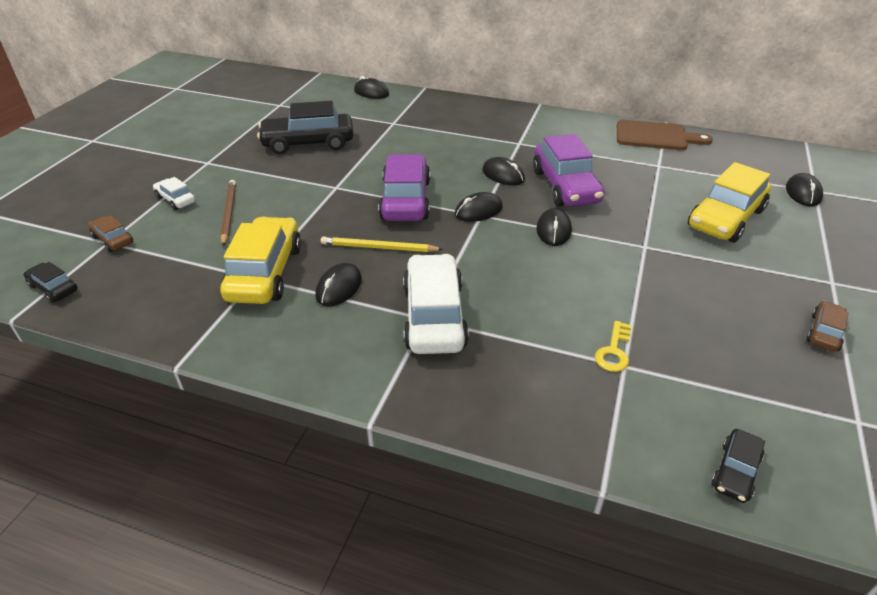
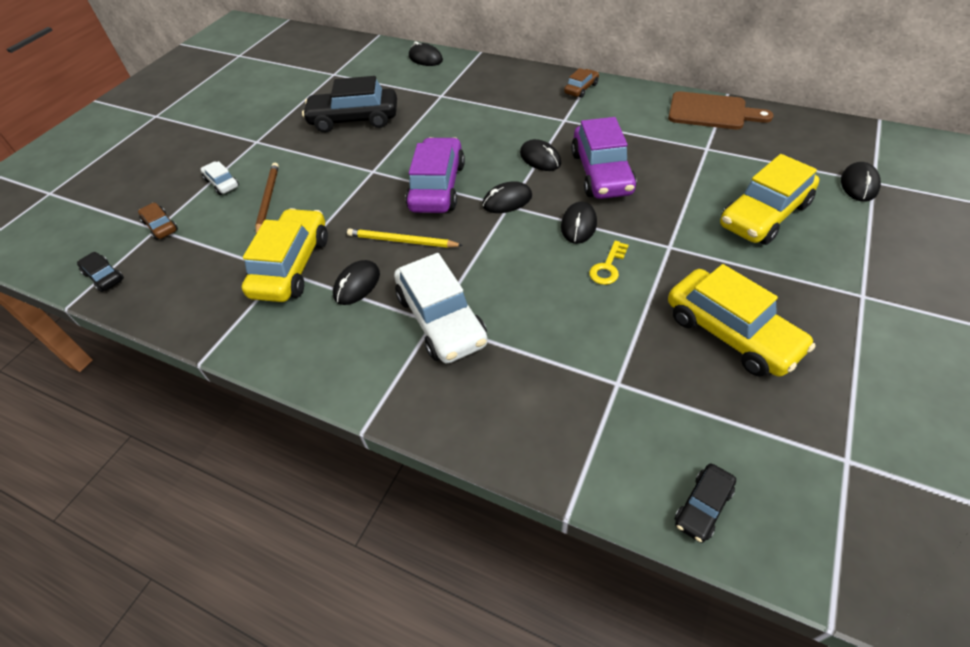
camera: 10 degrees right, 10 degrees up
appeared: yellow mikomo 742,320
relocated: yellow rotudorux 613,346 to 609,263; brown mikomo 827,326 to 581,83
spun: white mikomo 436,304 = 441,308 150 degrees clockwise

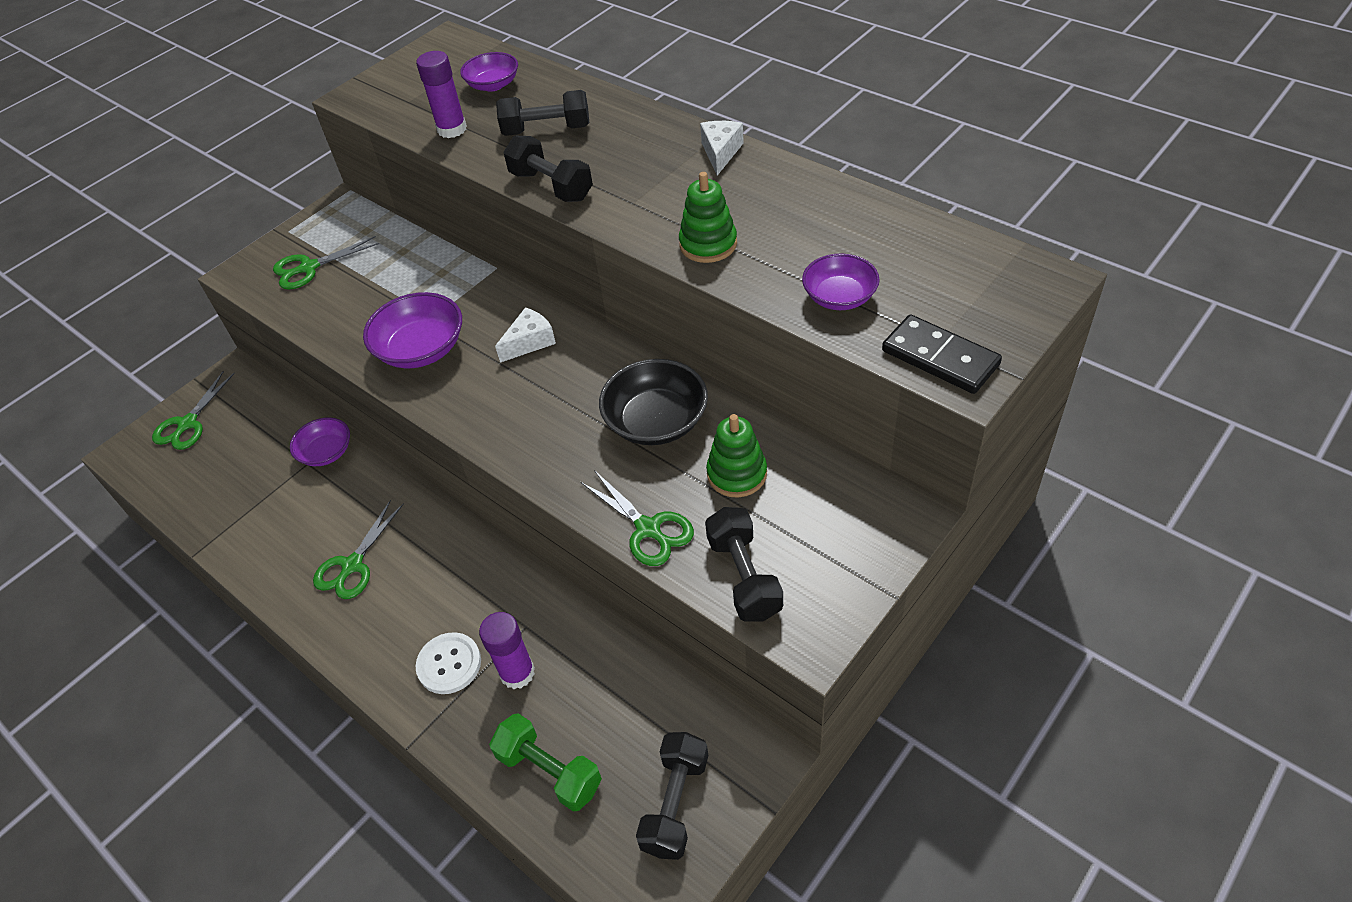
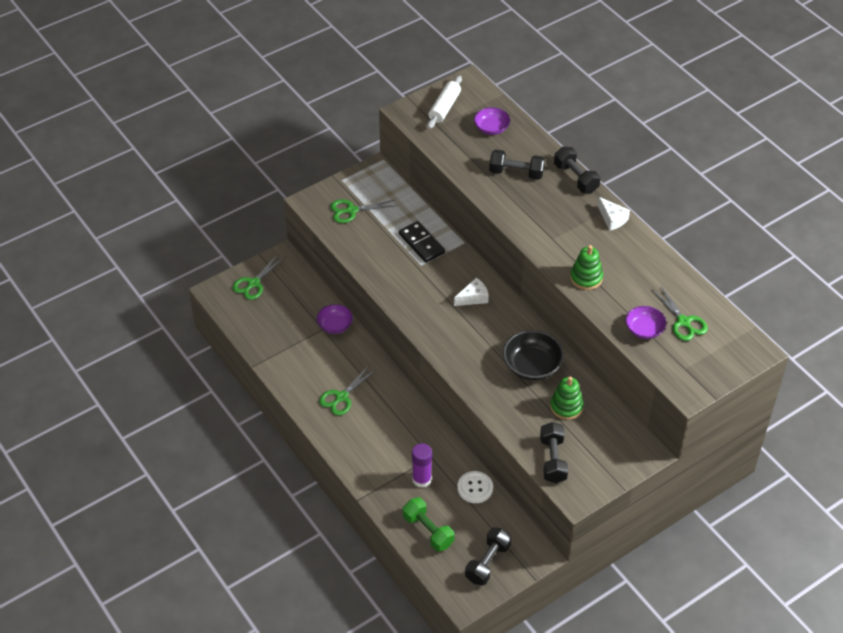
camera: 10 degrees right, 0 degrees up
missing: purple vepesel 412,330; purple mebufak 441,94
appeared: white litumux 444,102
relocated: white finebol 448,663 to 475,487; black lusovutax 548,169 to 577,170; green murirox 637,518 to 680,313; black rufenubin 942,354 to 422,242
spun: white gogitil 722,148 = 614,214 120 degrees clockwise

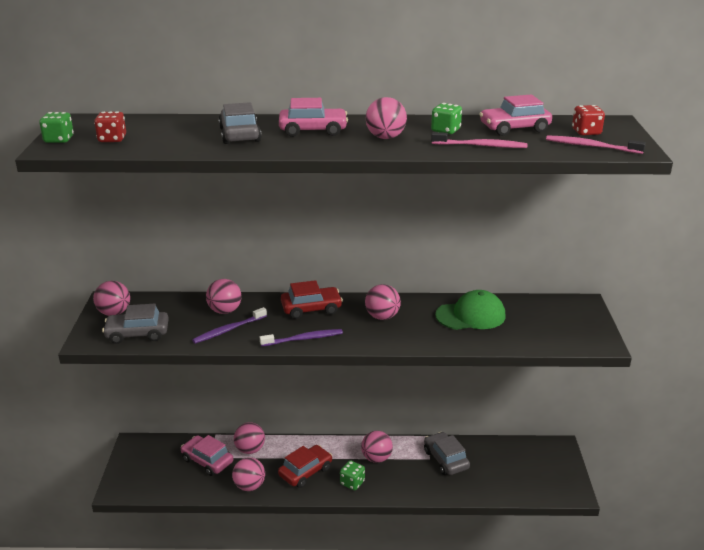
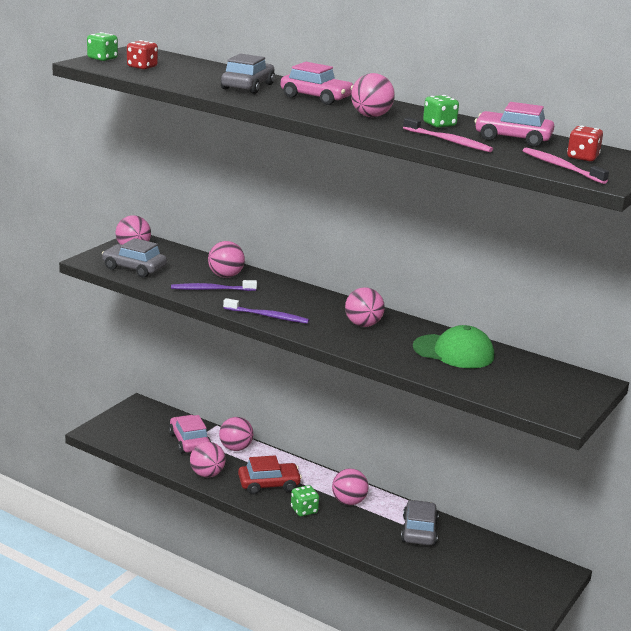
camera: 30 degrees right, 5 degrees down
missing: red mikomo 312,299

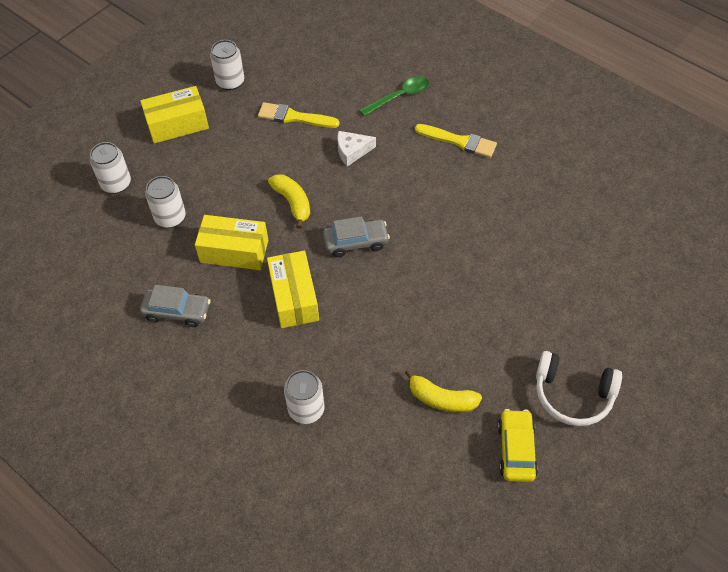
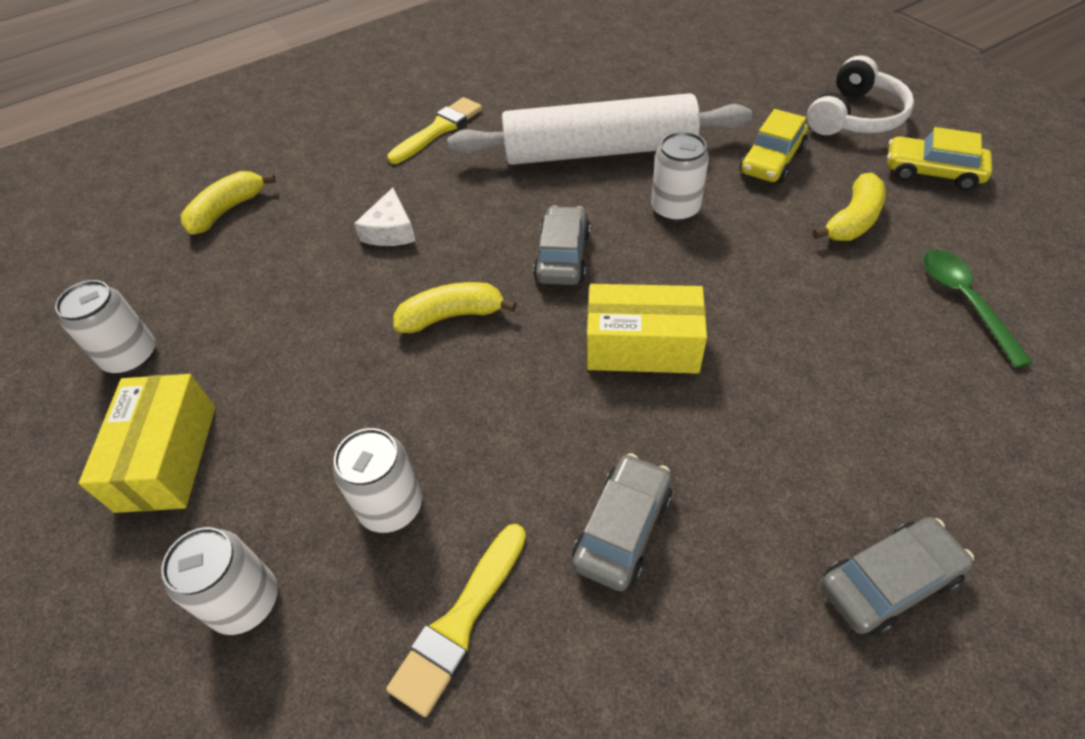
camera: 70 degrees left, 5 degrees down
missing: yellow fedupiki 231,242
appeared: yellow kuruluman 228,202; white litumux 599,129; yellow mikomo 774,146; grey mikomo 897,576
relocated: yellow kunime 299,115 to 456,620; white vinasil 304,397 to 680,176; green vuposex 394,96 to 978,309

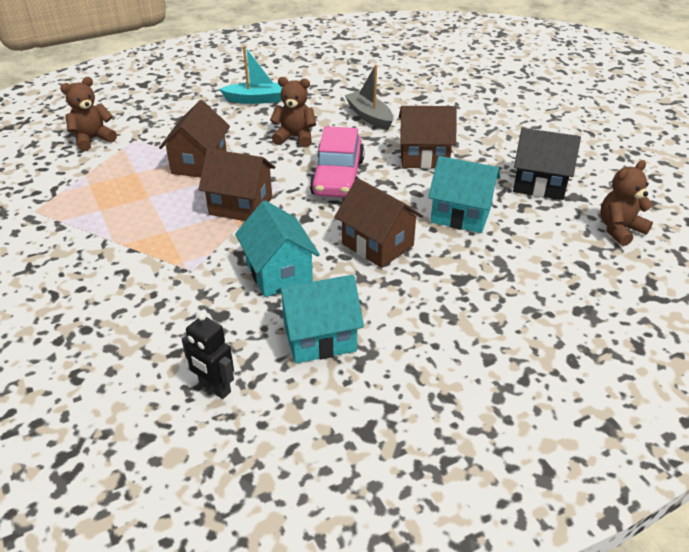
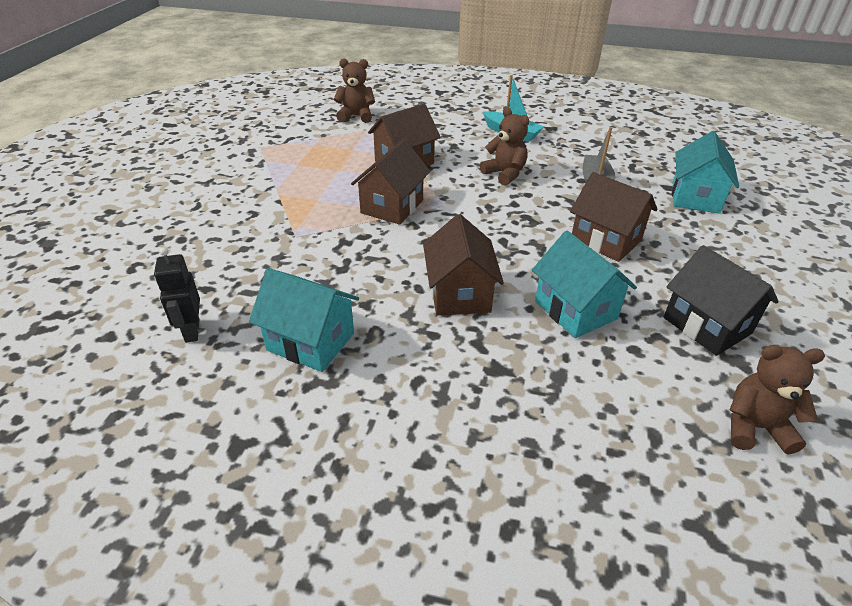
camera: 40 degrees right, 0 degrees up
missing: pink mikomo 337,162
relocated: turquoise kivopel 277,248 to 705,172
spun: brown kivopel 236,185 = 391,182 60 degrees clockwise

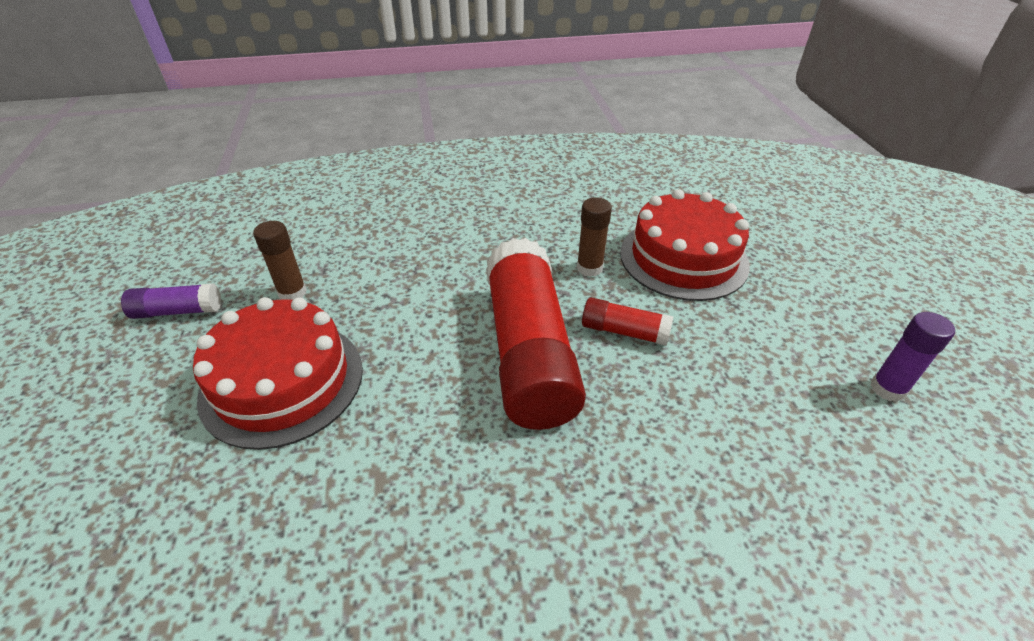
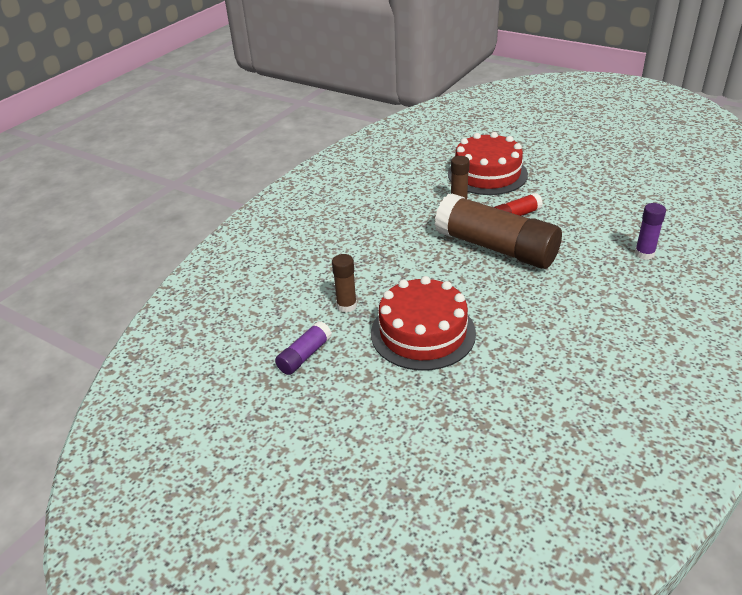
camera: 45 degrees left, 5 degrees down
relocated: purple mebufak 913,357 to 650,231
colour: red mebufak 536,334 to brown mebufak 498,231

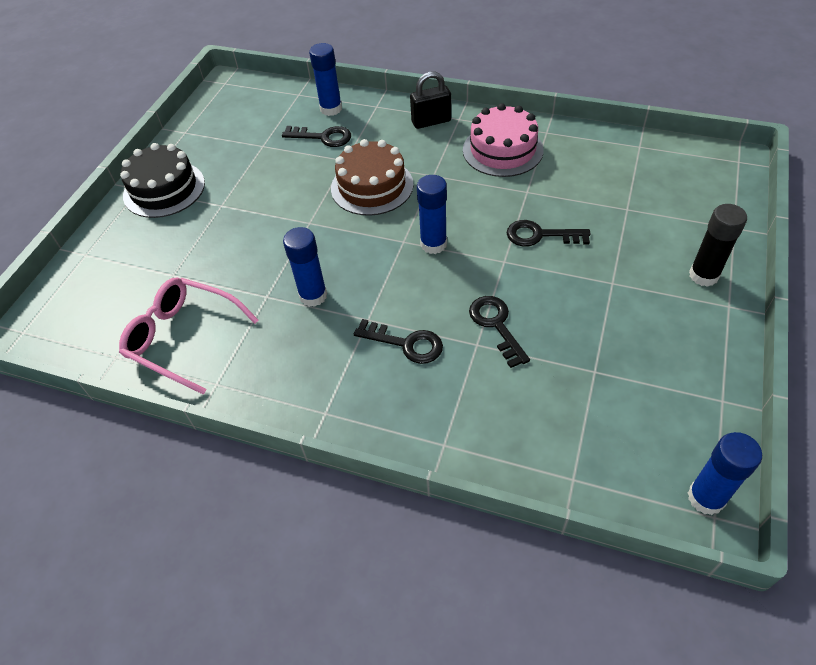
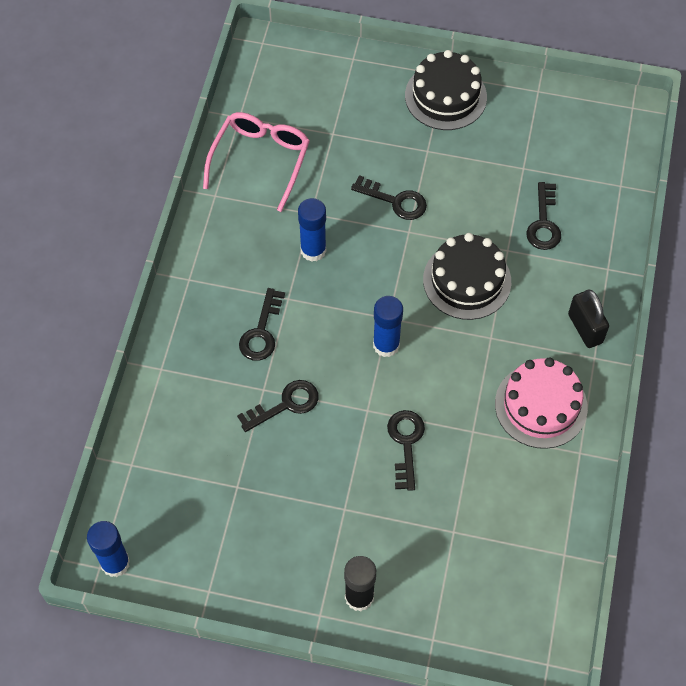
camera: 80 degrees right, 10 degrees up
missing: blue mebufak 325,79
appeared: black rotudorux 389,197
colour: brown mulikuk 372,177 to black mulikuk 467,276

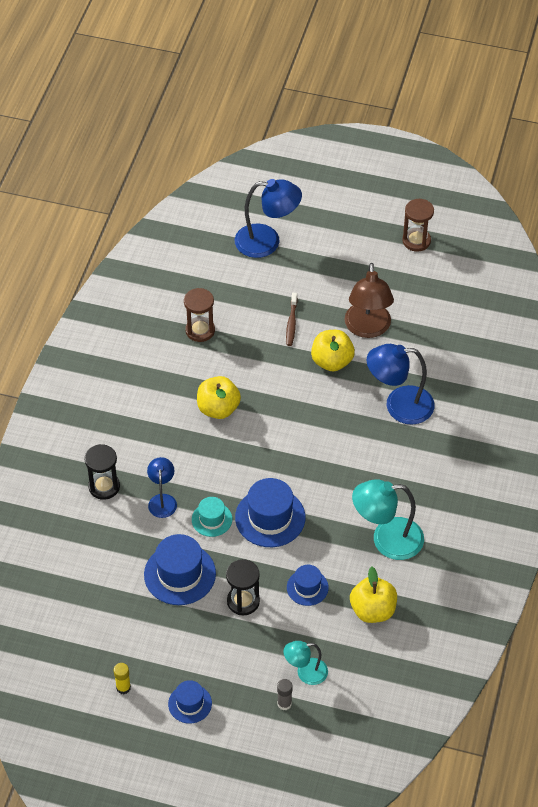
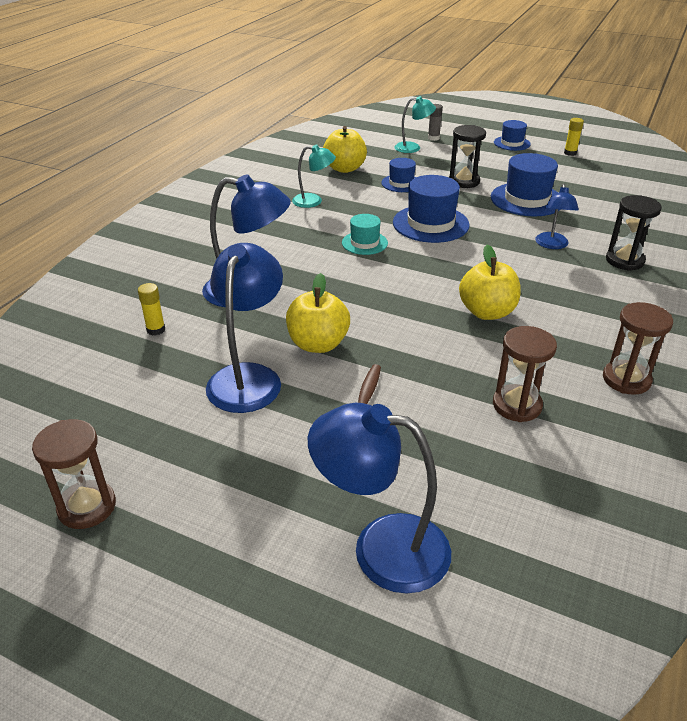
camera: 170 degrees left, 15 degrees down
appeared: yellow mebufak 151,309; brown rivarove 638,348
relocated: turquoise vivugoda 212,517 to 365,234
colour: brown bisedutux 369,300 to blue bisedutux 244,328
size: turquoise bisedutux 388,519 = 314,176 x0.58

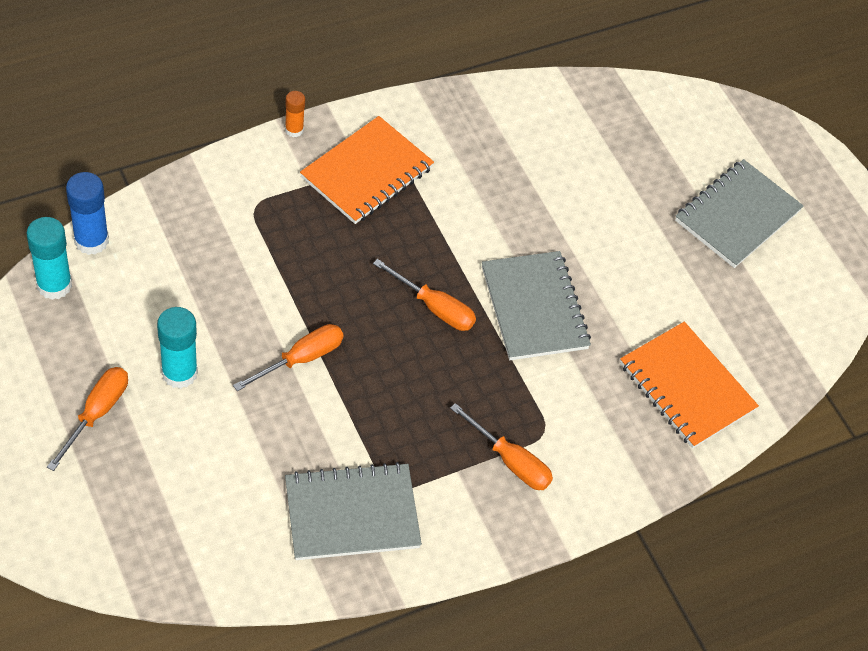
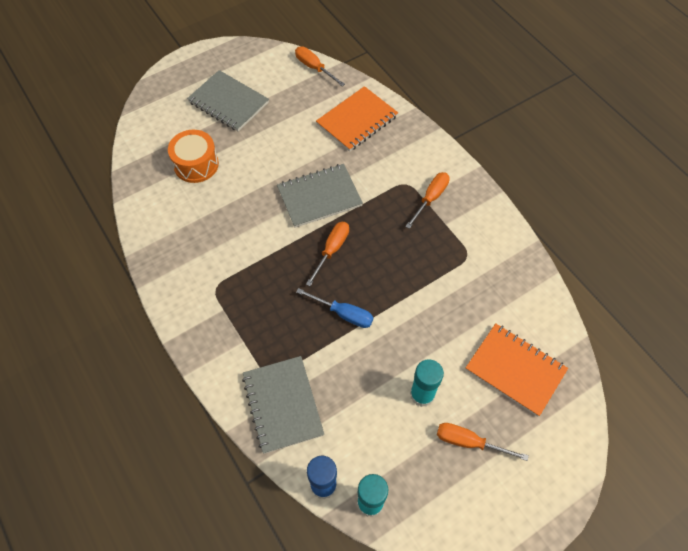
camera: 90 degrees left, 5 degrees up
missing: orange mebufak 295,114
appeared: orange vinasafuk 193,156; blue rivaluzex 334,308
relocated: orange rivaluzex 288,357 to 320,66; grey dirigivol 353,511 to 283,405; orange dirigivol 367,170 to 516,370

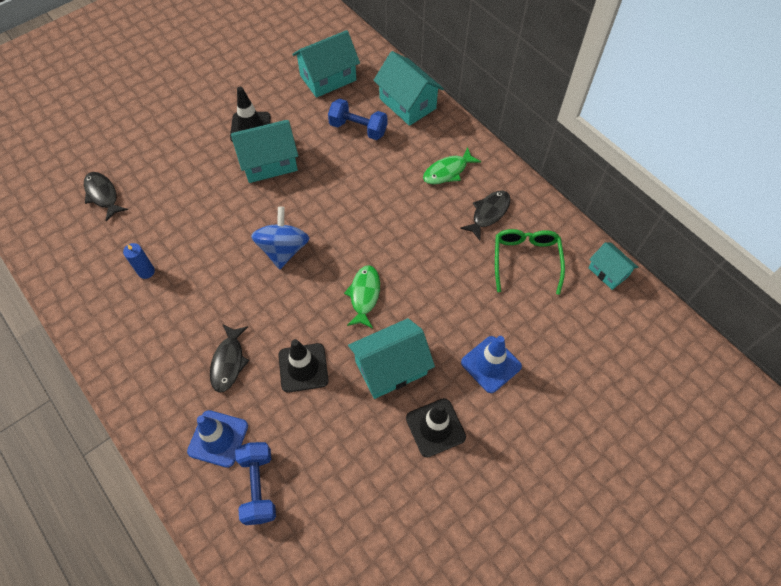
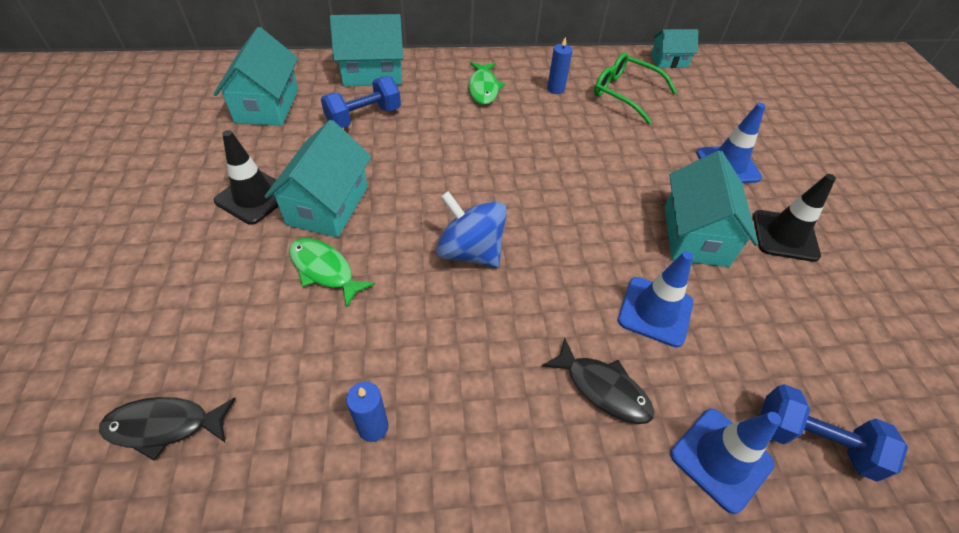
camera: 60 degrees left, 10 degrees down
relocated: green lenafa 362,296 to 332,273
exchanged: black lenafa 485,215 to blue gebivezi 560,65
colour: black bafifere 303,366 to blue bafifere 655,299

